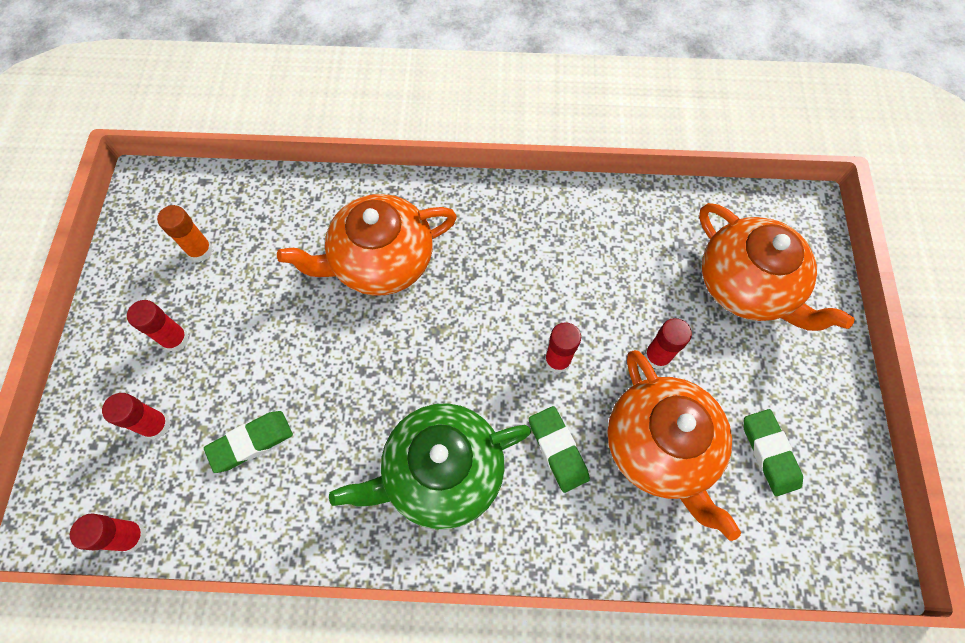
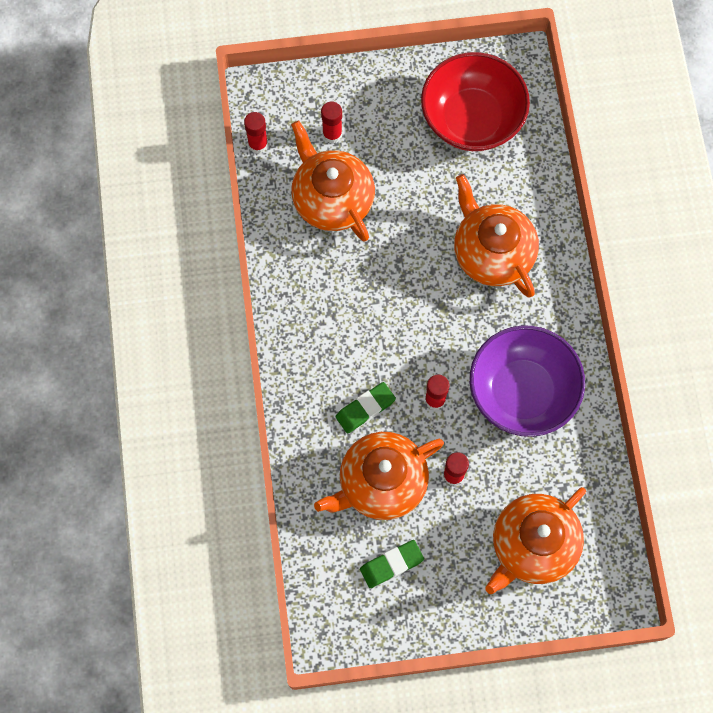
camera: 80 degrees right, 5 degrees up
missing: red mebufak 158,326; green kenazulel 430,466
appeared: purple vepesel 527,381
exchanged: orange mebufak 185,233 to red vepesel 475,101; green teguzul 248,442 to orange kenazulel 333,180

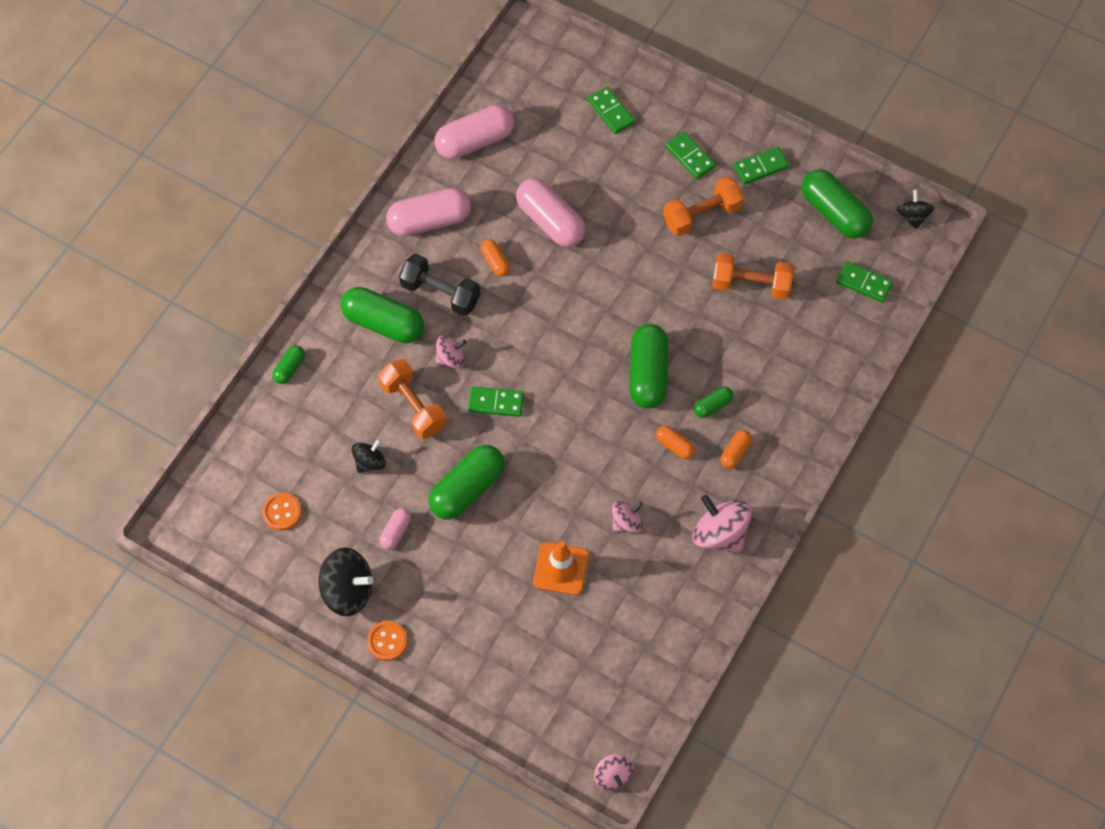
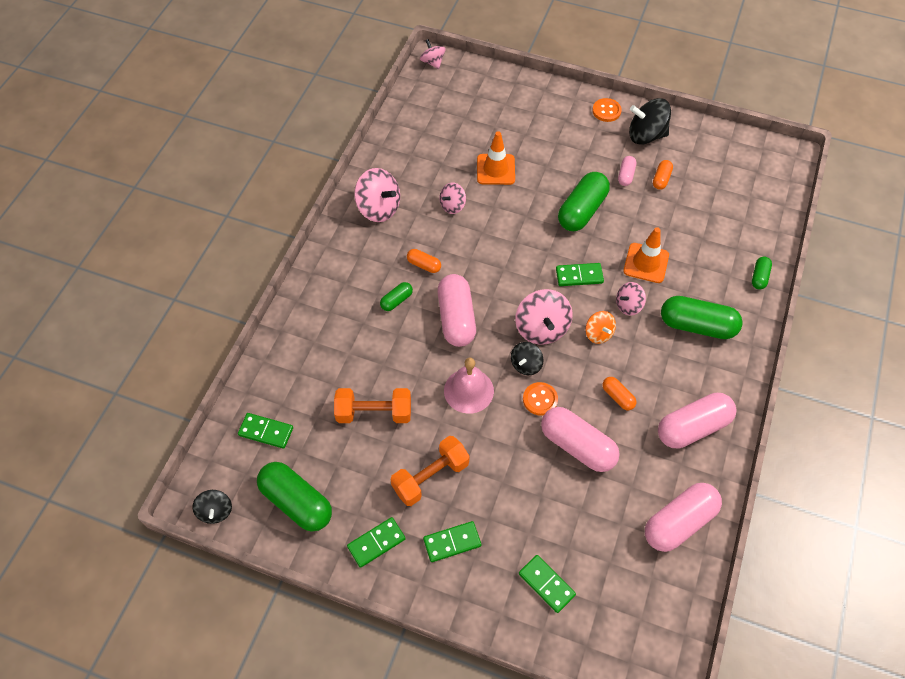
camera: 170 degrees right, 5 degrees down
missing: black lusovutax 439,285
appeared: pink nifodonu 469,386; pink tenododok 544,317; orange tenododok 601,327
relocated: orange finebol 282,512 to 540,399; black tenododok 369,456 to 527,358; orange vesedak 736,449 to 663,175
exchanged: orange lusovutax 412,399 to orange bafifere 646,255
colour: green vesedak 649,366 to pink vesedak 457,310
spun: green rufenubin 691,155 = 452,541 60 degrees counterclockwise

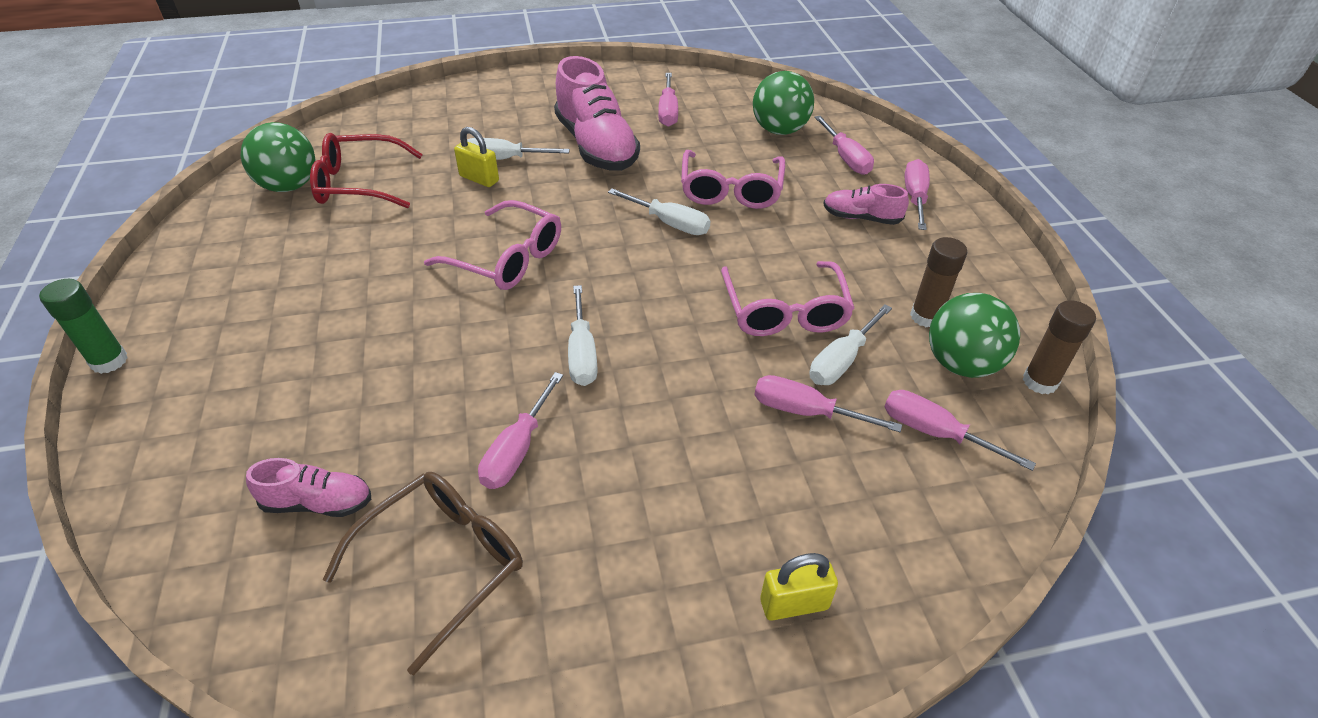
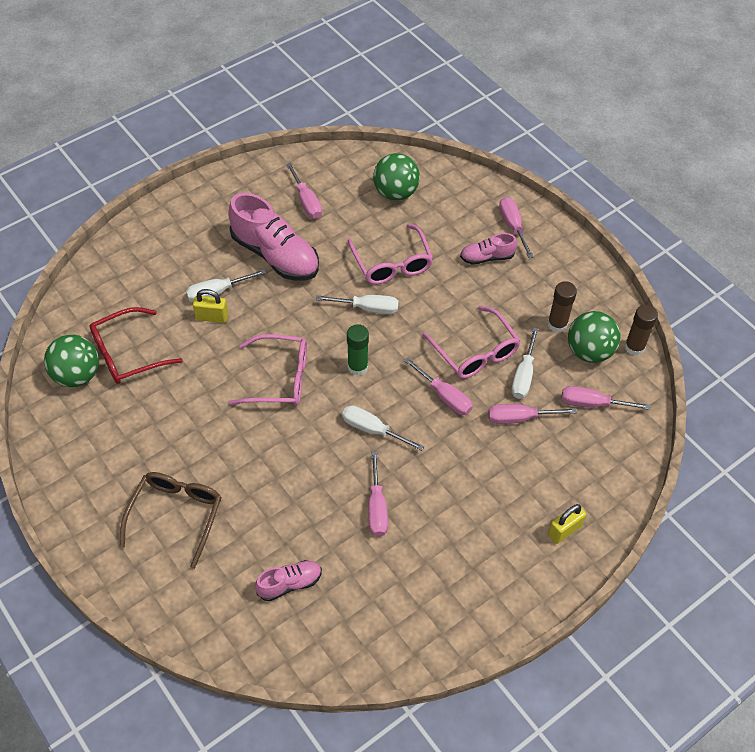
camera: 25 degrees left, 10 degrees up
relocated: green mebufak 83,326 to 358,350; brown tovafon 423,573 to 171,520; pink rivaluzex 844,145 to 438,386
spun: white rivaluzex 582,335 = 383,428 150 degrees clockwise

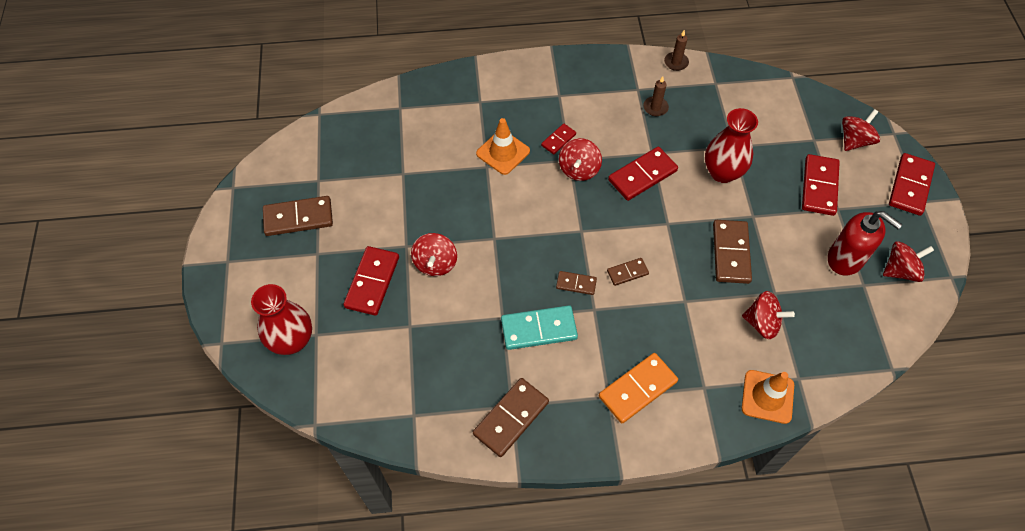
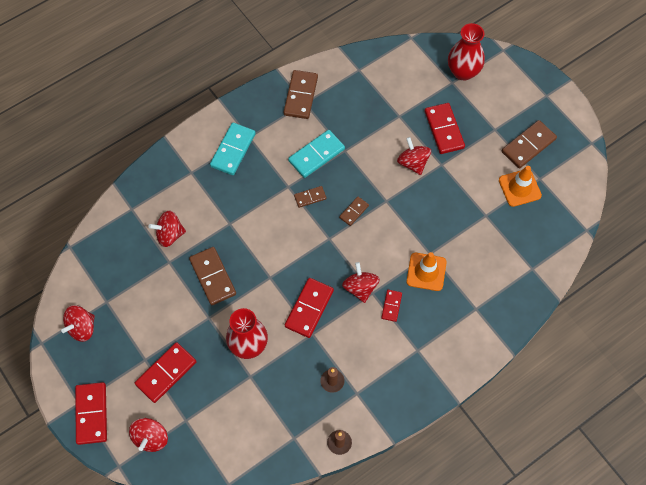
camera: 150 degrees right, 5 degrees up
missing: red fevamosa 865,243
relocated: brown rufenubin 628,272 to 354,211; orange bafifere 768,397 to 520,186
colour: orange rufenubin 638,388 to turquoise rufenubin 233,148
spun: red rufenubin 821,185 = 165,372 60 degrees clockwise

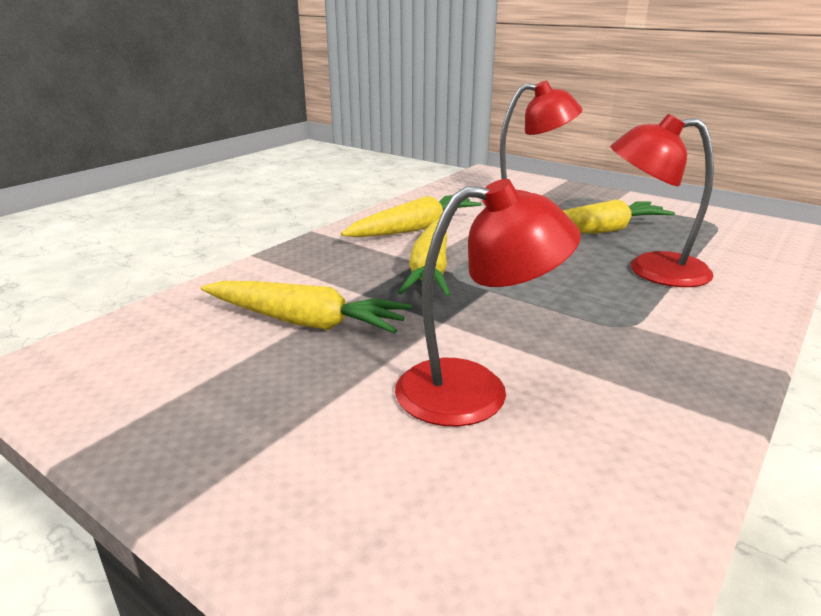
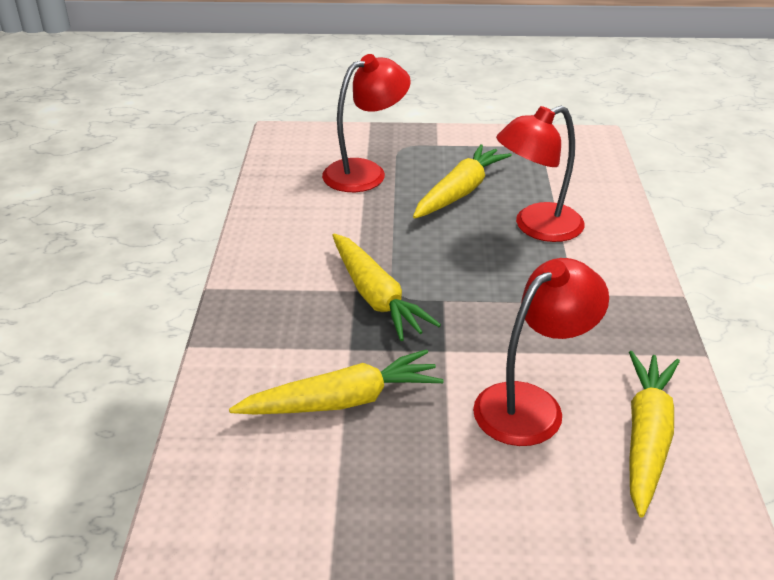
camera: 35 degrees left, 10 degrees up
relocated: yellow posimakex 411,216 to 654,434

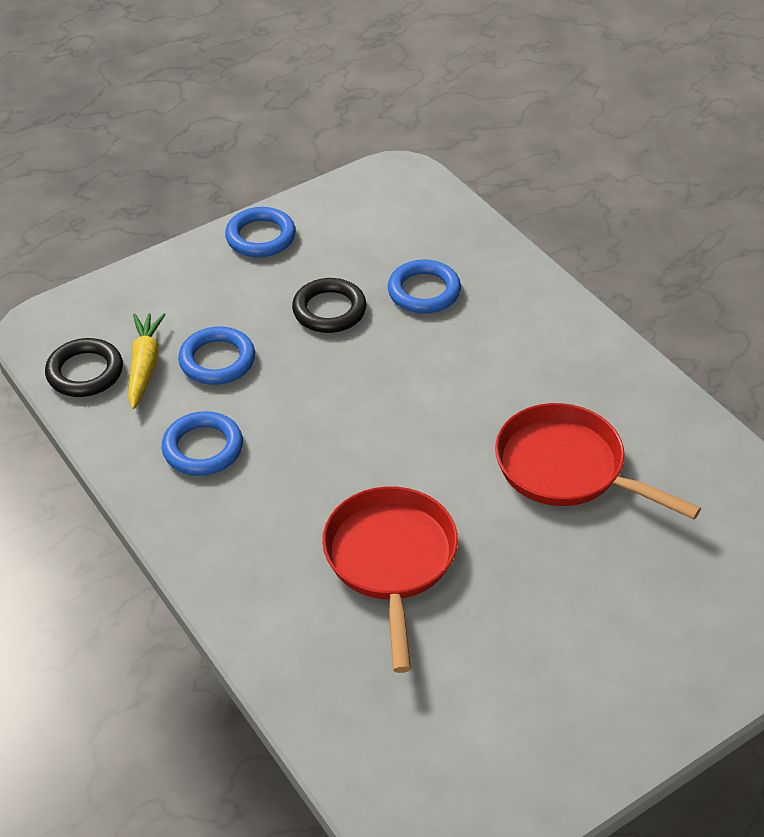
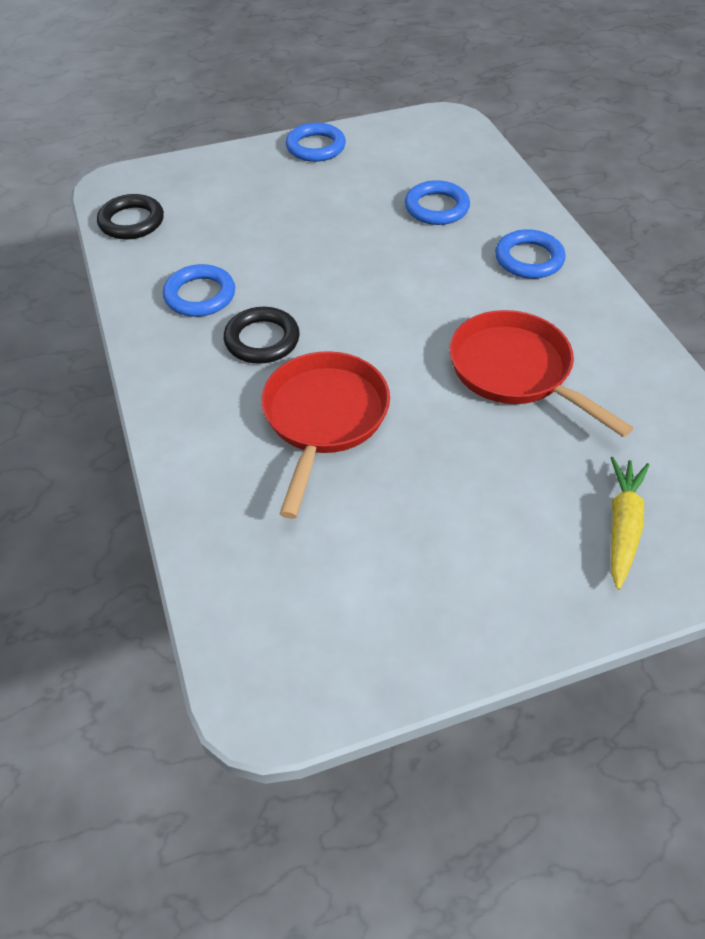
camera: 15 degrees right, 5 degrees up
relocated: yellow posimakex 147,361 to 630,523; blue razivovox 216,355 to 530,254; black razivovox 329,305 to 262,335

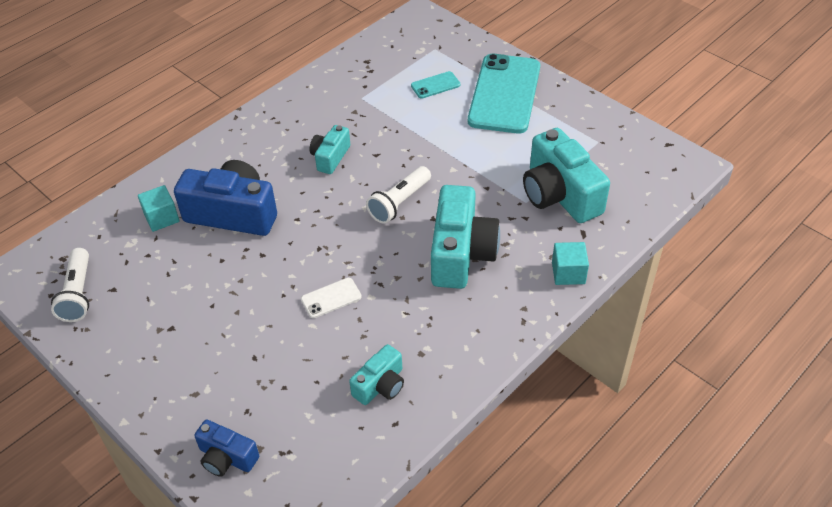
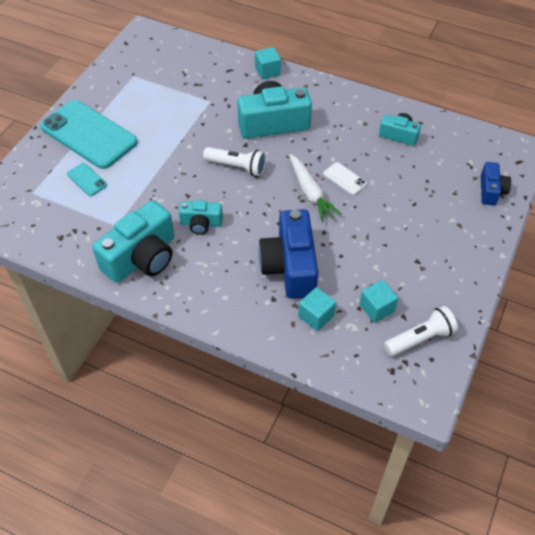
camera: 110 degrees left, 5 degrees up
appeared: white posimakex 315,188; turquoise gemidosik 378,301
relocated: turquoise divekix 566,175 to 133,241
spun: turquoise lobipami 504,93 = 89,134 45 degrees clockwise

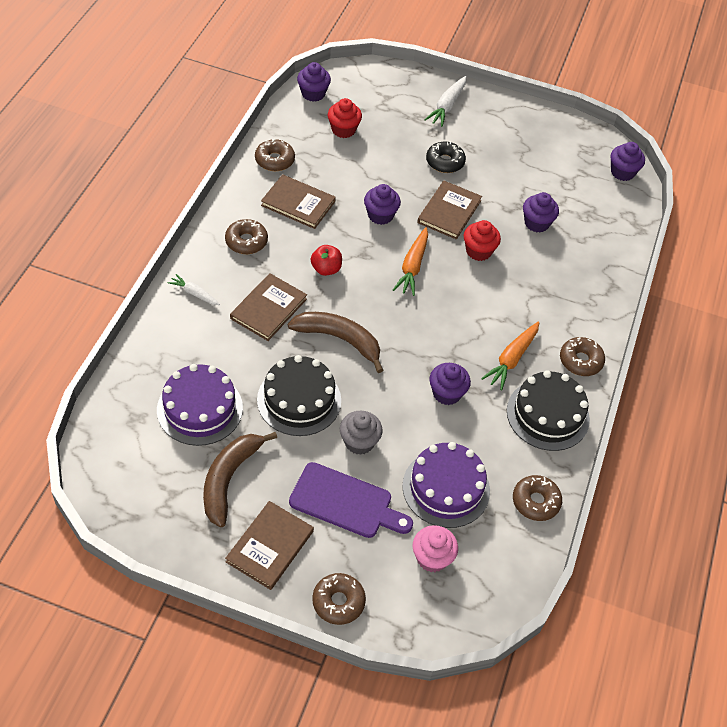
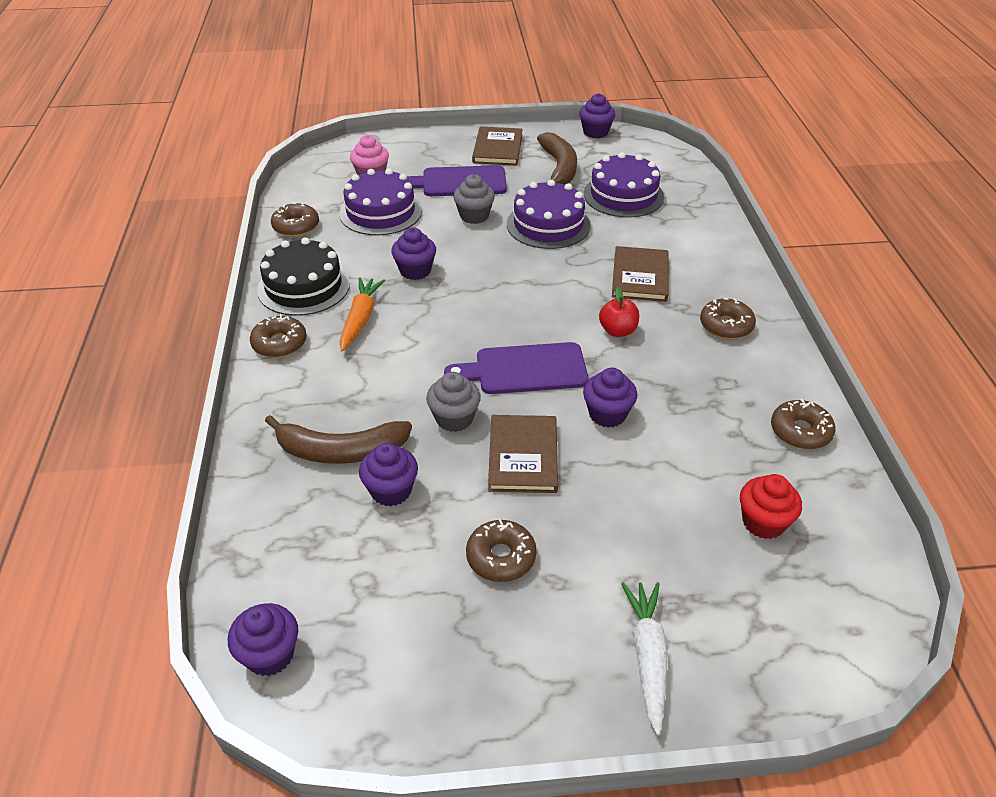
camera: 160 degrees right, 10 degrees down
missing: white posimakex 194,289; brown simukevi 298,201; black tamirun 446,157
relocated: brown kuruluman 335,342 to 338,439; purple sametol 314,82 to 597,116; brown tamirun 339,599 to 501,550
exchanged: orange posimakex 410,261 to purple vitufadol 516,368
colour: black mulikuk 299,395 to purple mulikuk 549,214; red sametol 482,240 to grey sametol 453,402

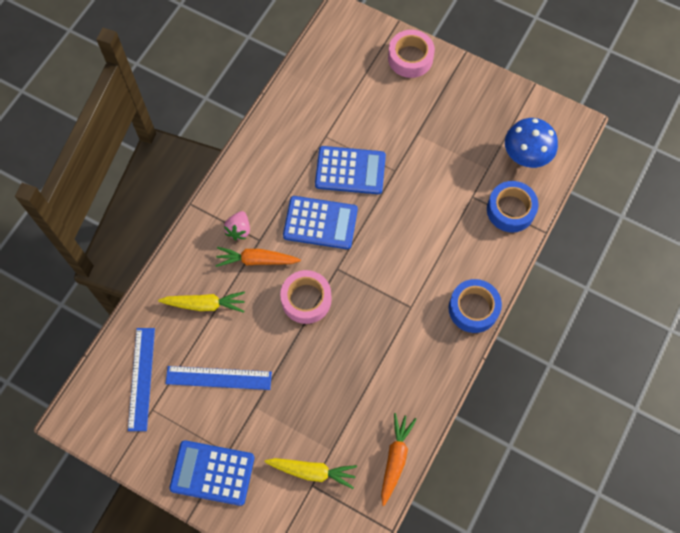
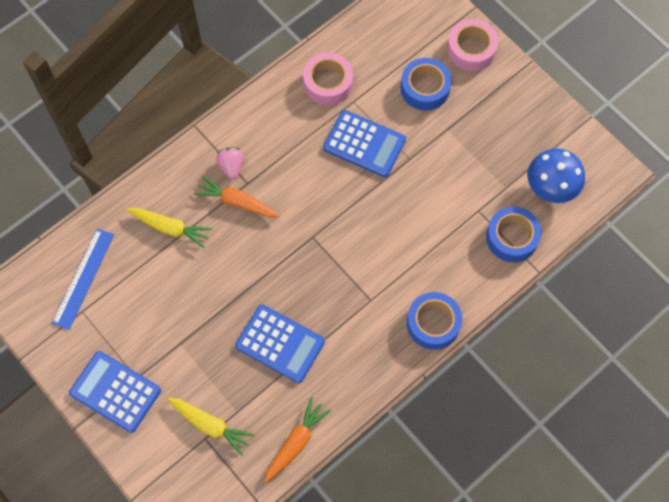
camera: 20 degrees right, 0 degrees up
missing: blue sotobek 218,378
appeared: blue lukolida 426,84
relocated: pink lukolida 305,297 to 328,79; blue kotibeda 320,222 to 280,343
spun: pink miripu 237,225 = 230,163 135 degrees clockwise

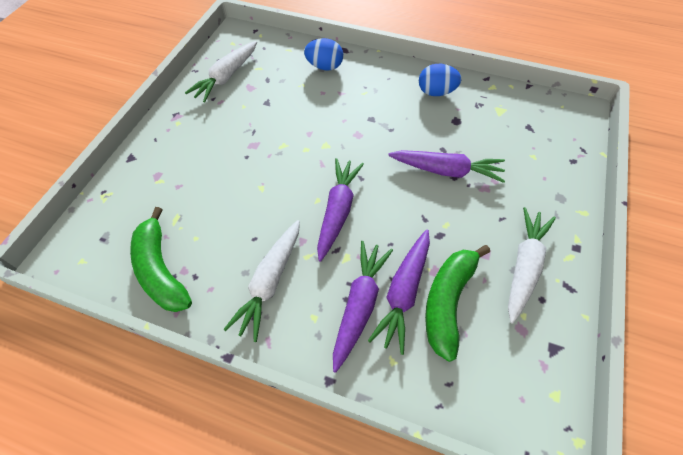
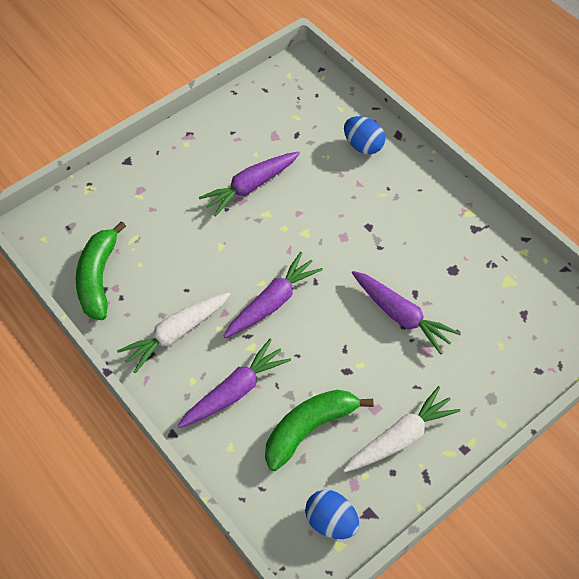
camera: 30 degrees right, 0 degrees up
missing: white posimakex 221,71
relocated: purple posimakex 399,292 to 249,184; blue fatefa 440,80 to 332,514

